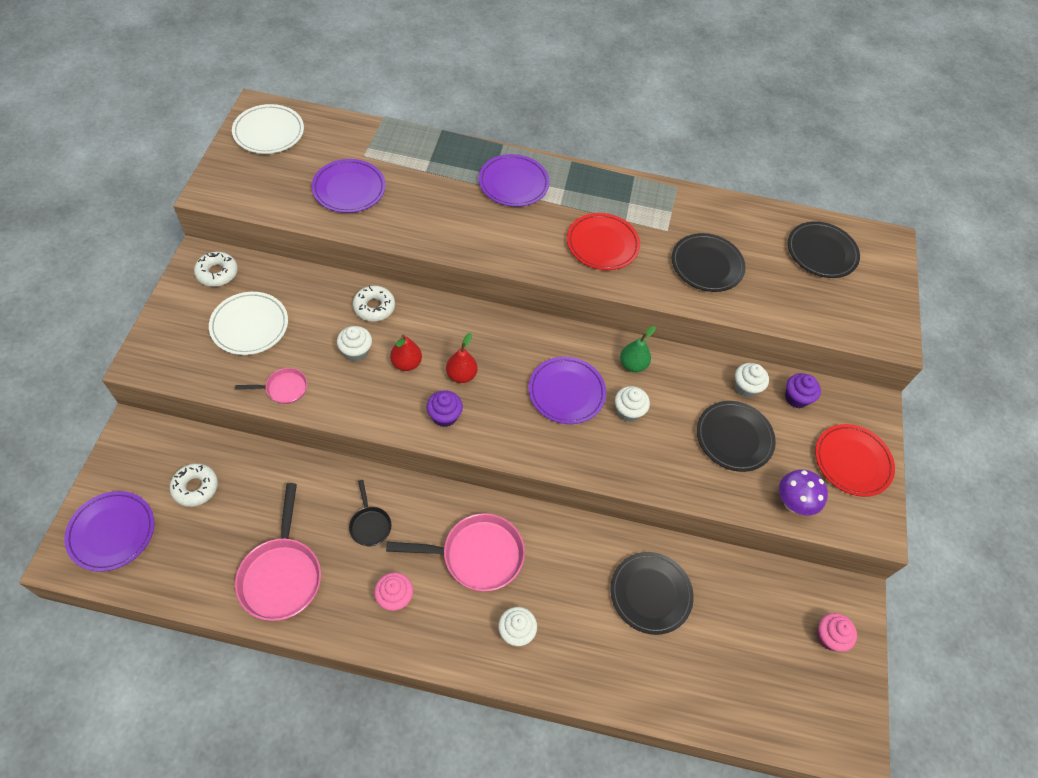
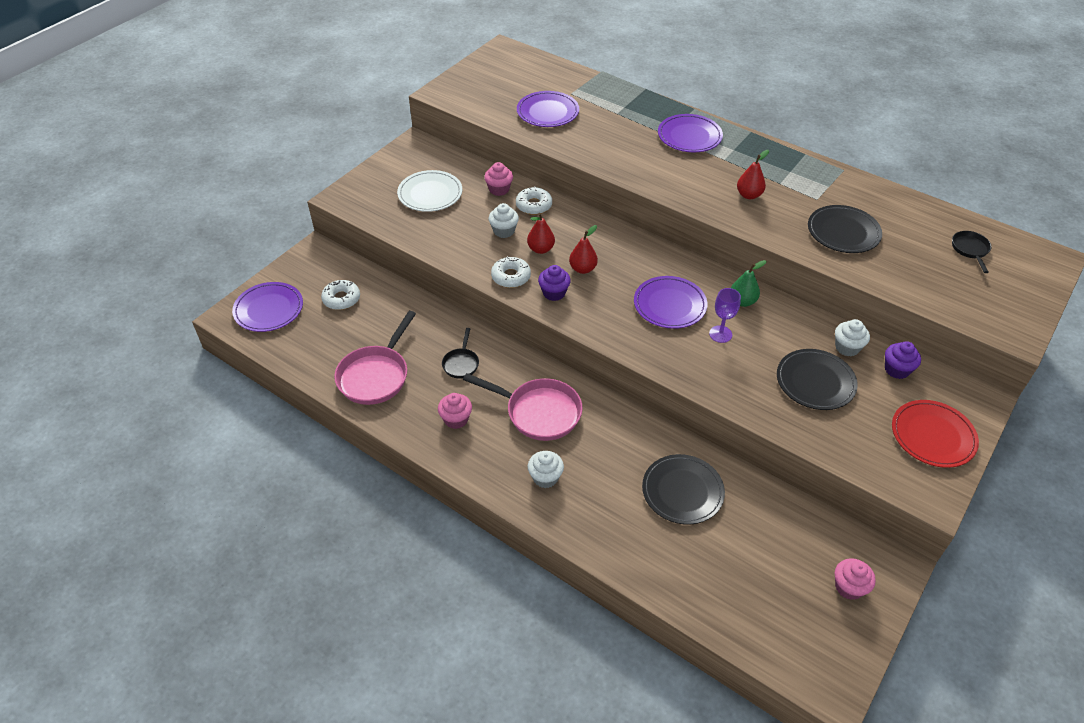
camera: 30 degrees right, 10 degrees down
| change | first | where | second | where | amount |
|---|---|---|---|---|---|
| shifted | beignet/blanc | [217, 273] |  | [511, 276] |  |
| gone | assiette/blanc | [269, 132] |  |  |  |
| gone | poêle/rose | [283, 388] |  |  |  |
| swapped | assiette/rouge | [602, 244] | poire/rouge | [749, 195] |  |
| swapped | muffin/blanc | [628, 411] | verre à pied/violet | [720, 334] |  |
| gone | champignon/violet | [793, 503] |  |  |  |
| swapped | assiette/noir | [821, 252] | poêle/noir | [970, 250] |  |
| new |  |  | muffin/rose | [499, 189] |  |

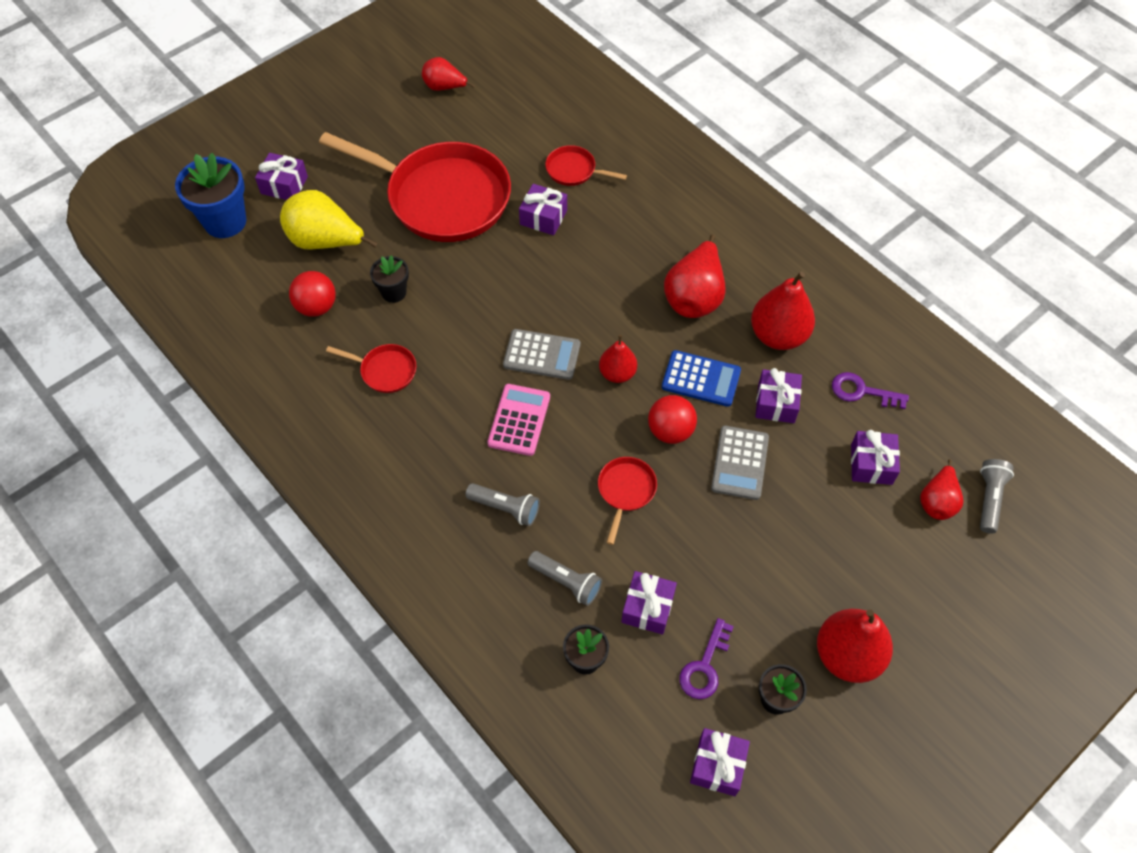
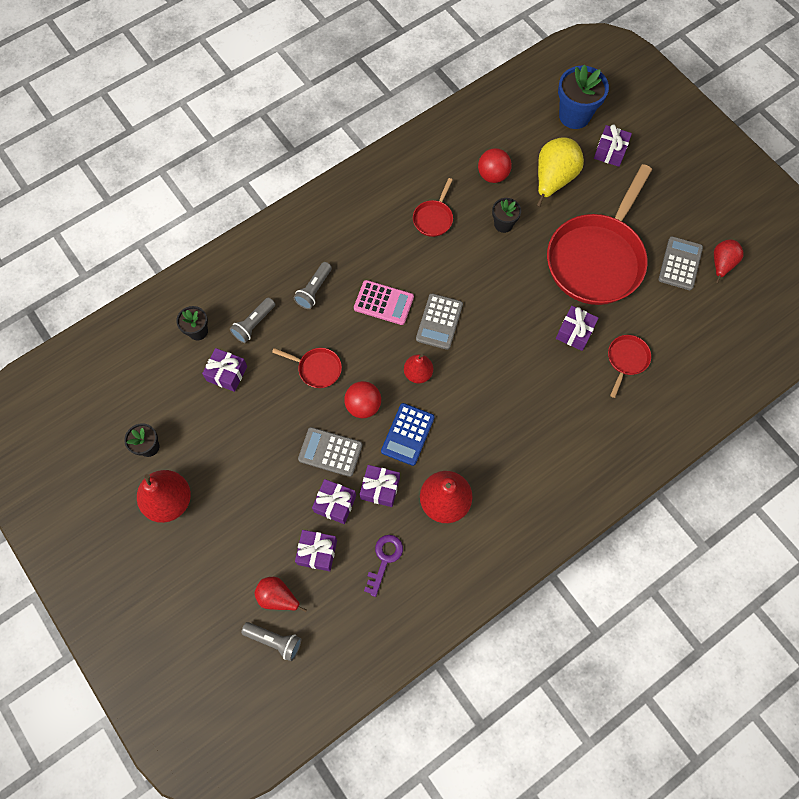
camera: 95 degrees right, 10 degrees up
| change | first | where | second | where | amount |
|---|---|---|---|---|---|
| gone | poire/rouge | [694, 297] |  |  |  |
| gone | clé/violet | [705, 666] |  |  |  |
| shifted | cadeau/violet | [717, 765] |  | [335, 504] |  |
| new |  |  | calculatrice/gris | [680, 263] |  |

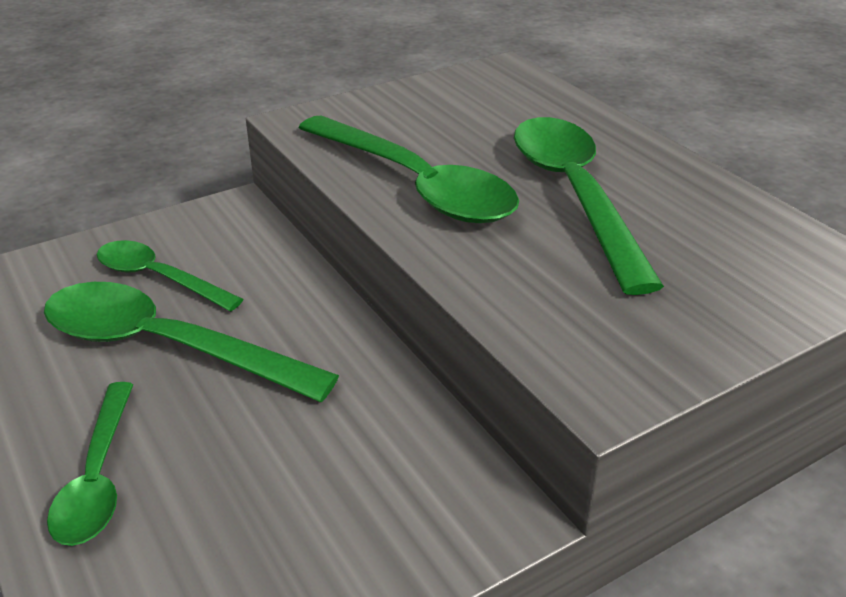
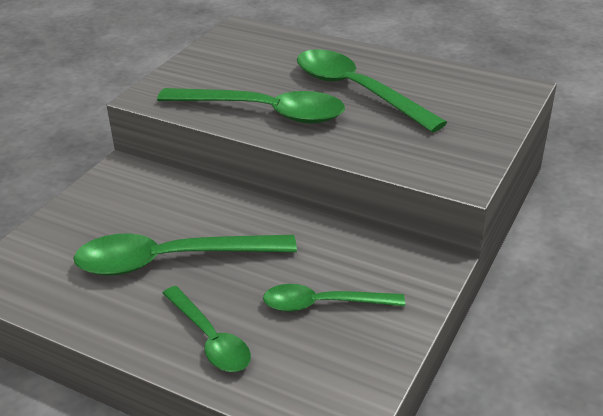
camera: 30 degrees left, 0 degrees up
| change | first | where | second | where | amount |
|---|---|---|---|---|---|
| shifted | cuillère/vert | [158, 278] |  | [322, 304] |  |

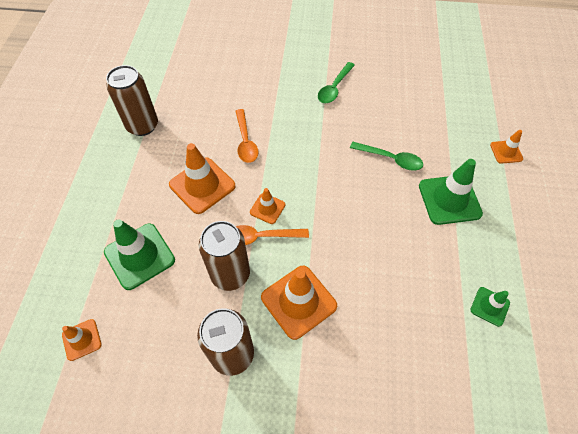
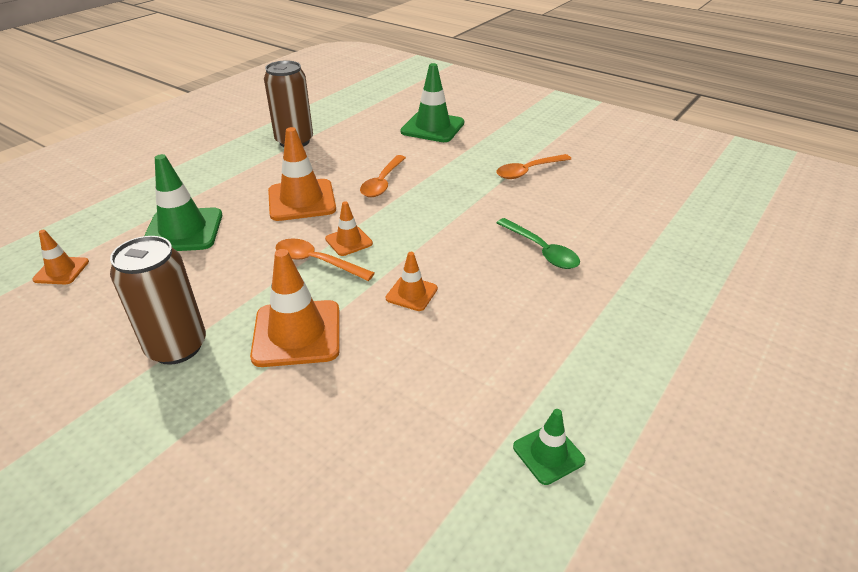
camera: 30 degrees right, 20 degrees down
| change | first | where | second | where | amount |
|---|---|---|---|---|---|
| gone | canette/marron | [230, 274] |  |  |  |
| repainted | cuillère/vert | [334, 88] | cuillère/orange | [528, 171] |  |
| shifted | cône de chantier/vert | [449, 200] |  | [432, 127] |  |
| shifted | cône de chantier/orange | [506, 152] |  | [411, 293] |  |

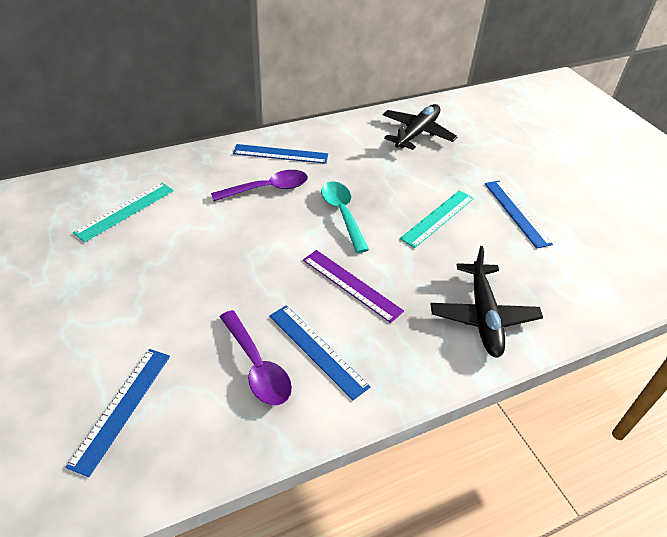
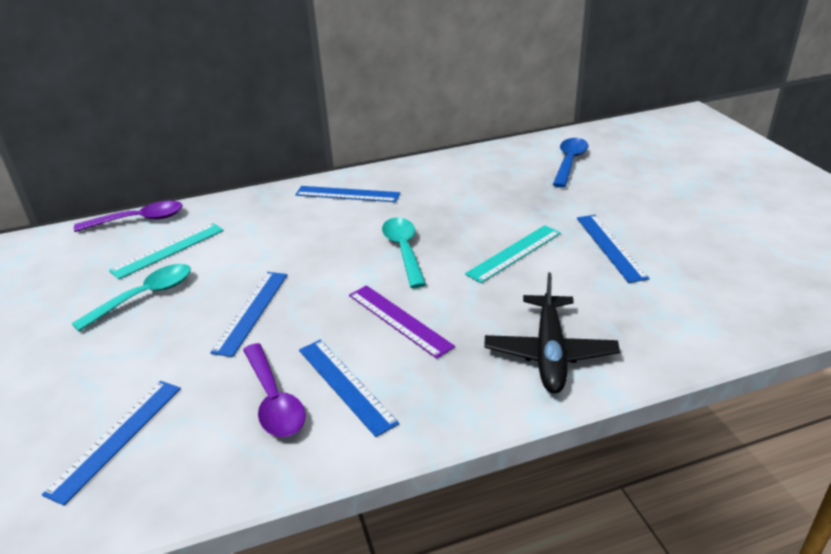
camera: 10 degrees right, 10 degrees down
| change | first | where | second | where | amount |
|---|---|---|---|---|---|
| shifted | cuillère/violet | [268, 189] |  | [139, 220] |  |
| gone | avion/noir | [417, 133] |  |  |  |
| new |  |  | cuillère/turquoise | [145, 296] |  |
| new |  |  | règle/bleu | [251, 311] |  |
| new |  |  | cuillère/bleu | [569, 162] |  |

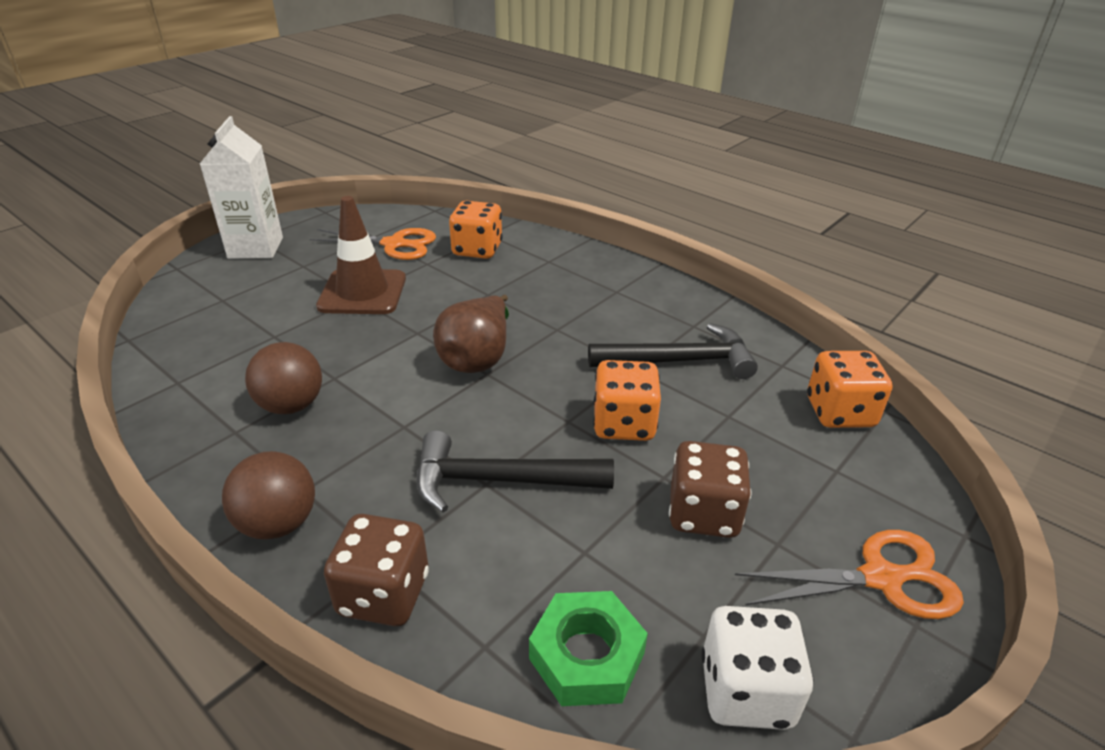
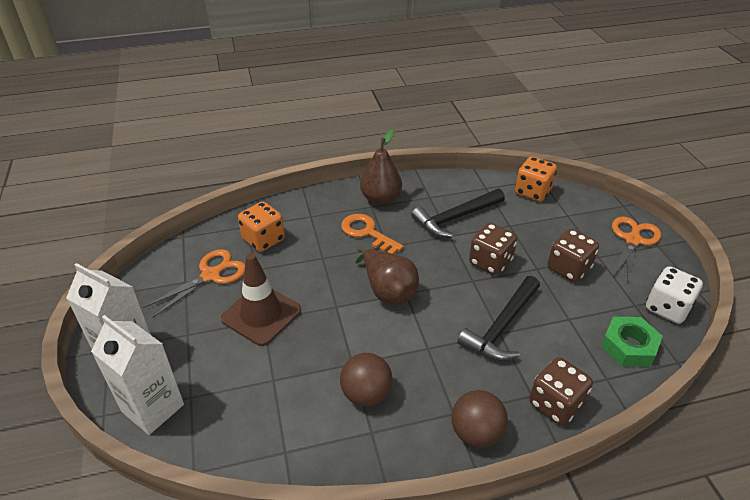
camera: 55 degrees left, 5 degrees up
| change | first | where | second | where | amount |
|---|---|---|---|---|---|
| rotated | marteau/noir | [679, 361] |  | [456, 218] | 150 degrees counterclockwise |
| repainted | dé/orange | [624, 424] | dé/marron | [490, 262] |  |
| new |  |  | brique de lait/blanc | [153, 408] |  |
| new |  |  | clé/orange | [367, 233] |  |
| new |  |  | poire/marron | [381, 199] |  |

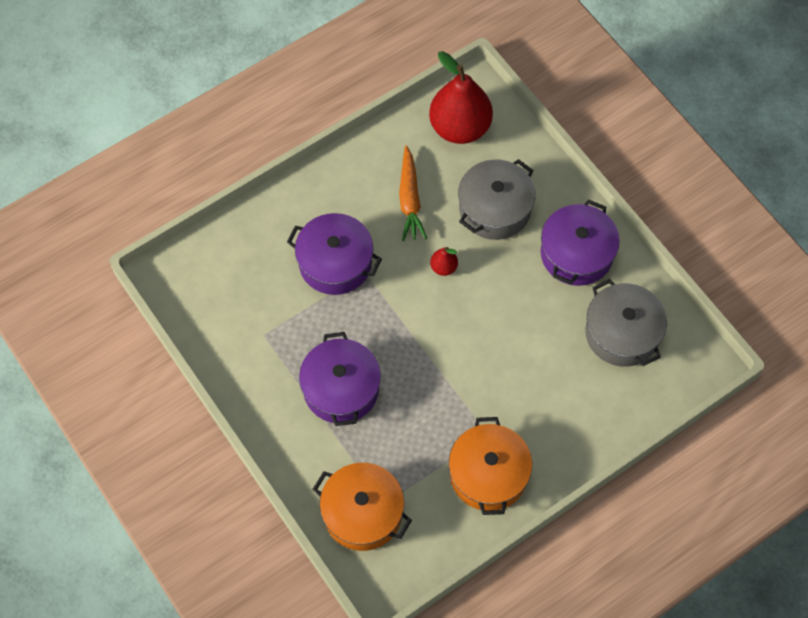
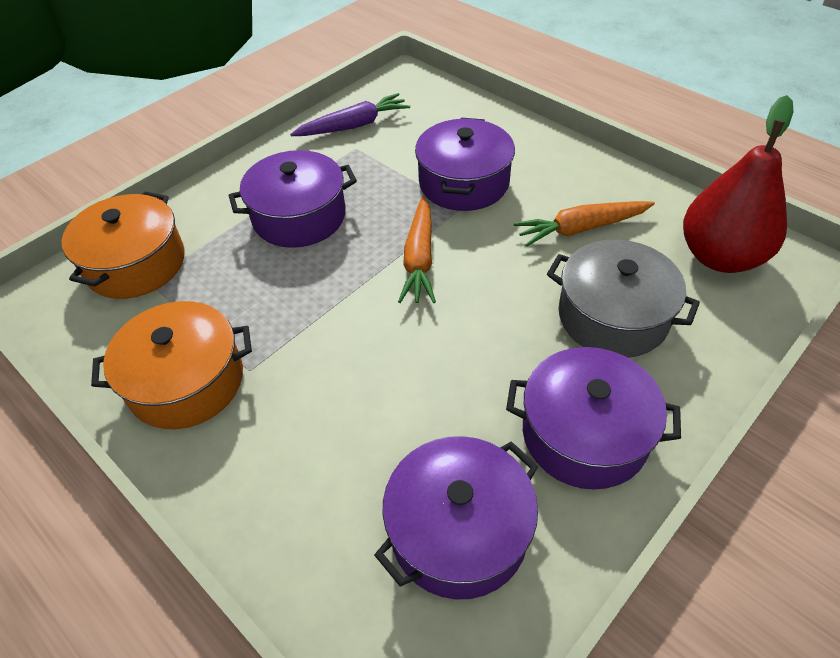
camera: 80 degrees right, 15 degrees down
| change | first | where | second | where | amount |
|---|---|---|---|---|---|
| gone | poire/rouge | [443, 267] |  |  |  |
| repainted | marmite/gris | [622, 333] | marmite/violet | [458, 531] |  |
| new |  |  | carotte/violet | [354, 126] |  |
| new |  |  | carotte/orange | [419, 258] |  |

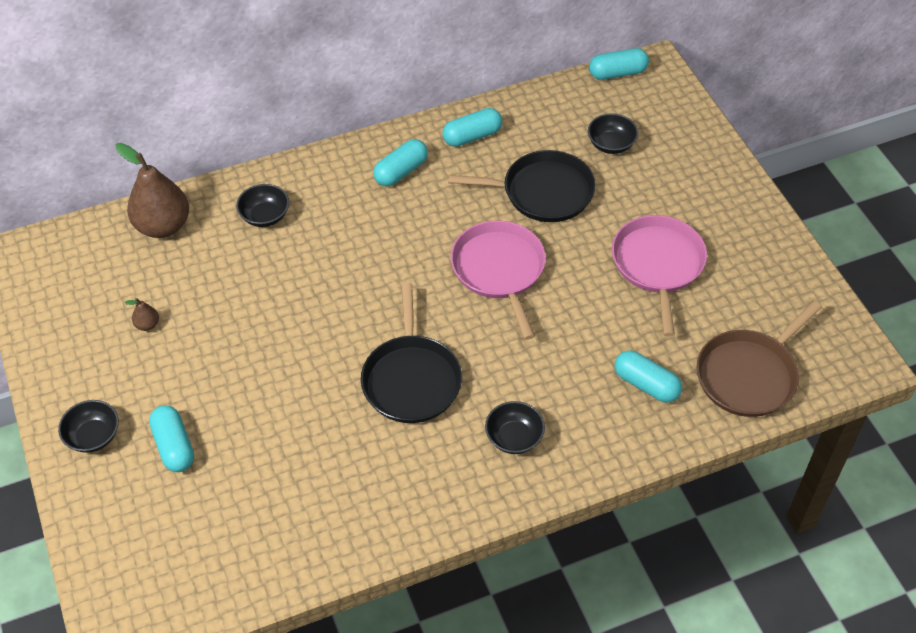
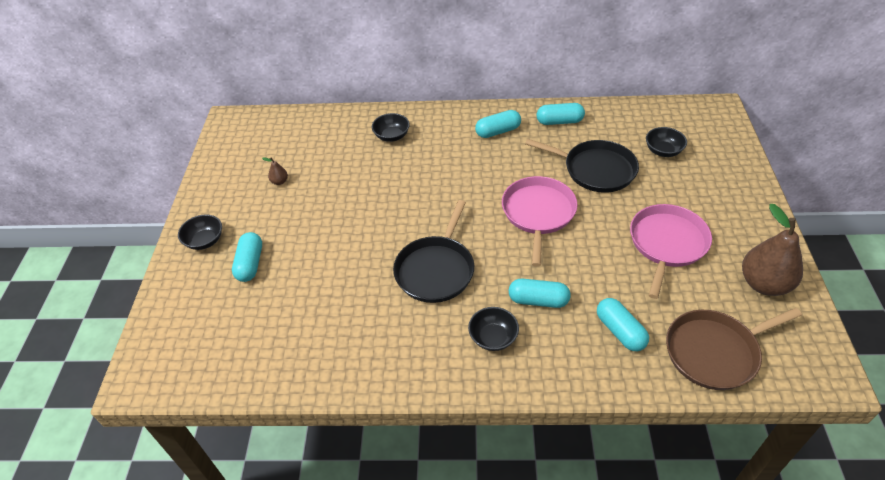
camera: 25 degrees right, 5 degrees down
| change | first | where | second | where | amount |
|---|---|---|---|---|---|
| shifted | poire/marron | [163, 226] |  | [764, 284] |  |
| shifted | gélule/turquoise | [617, 73] |  | [538, 300] |  |

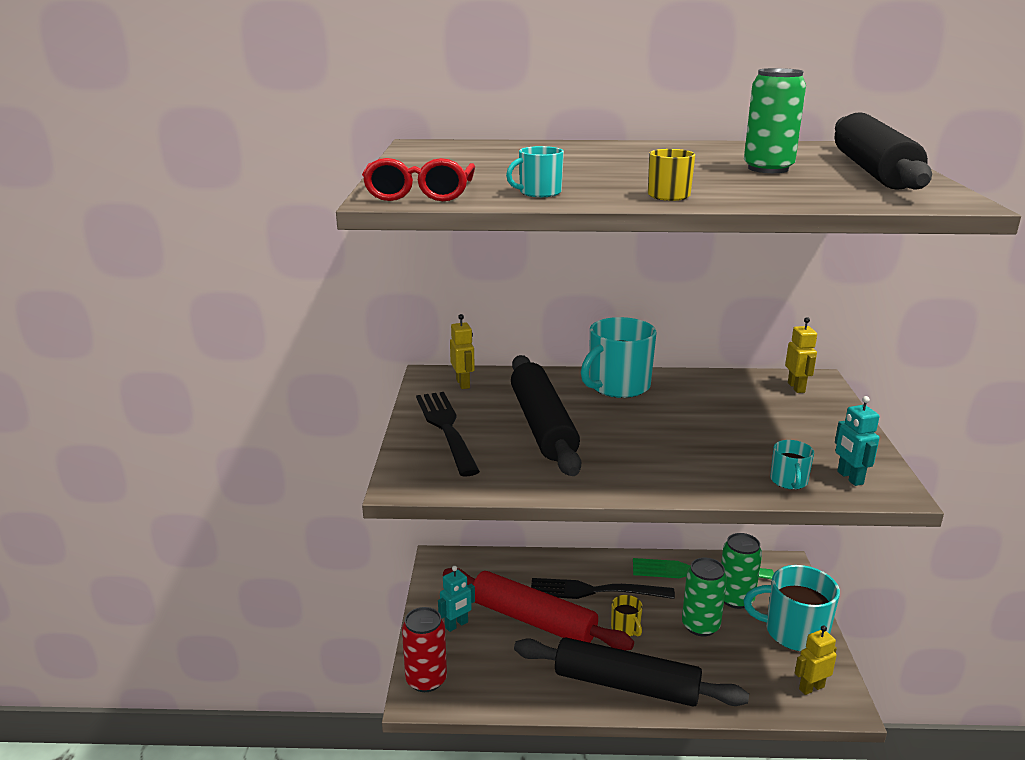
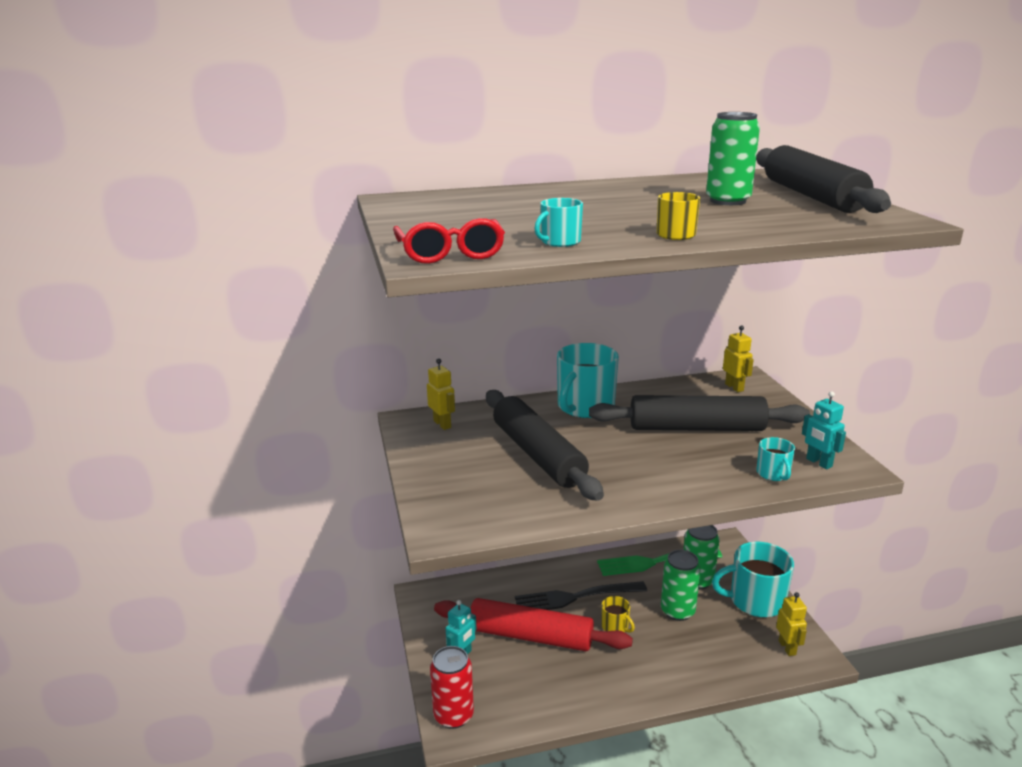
camera: 15 degrees left, 0 degrees up
| change | first | where | second | where | amount |
|---|---|---|---|---|---|
| gone | fourchette/noir | [446, 428] |  |  |  |
| shifted | rouleau à pâtisserie/noir | [626, 684] |  | [696, 428] |  |
| rotated | robot/jaune | [811, 687] |  | [787, 647] | 120 degrees clockwise |

